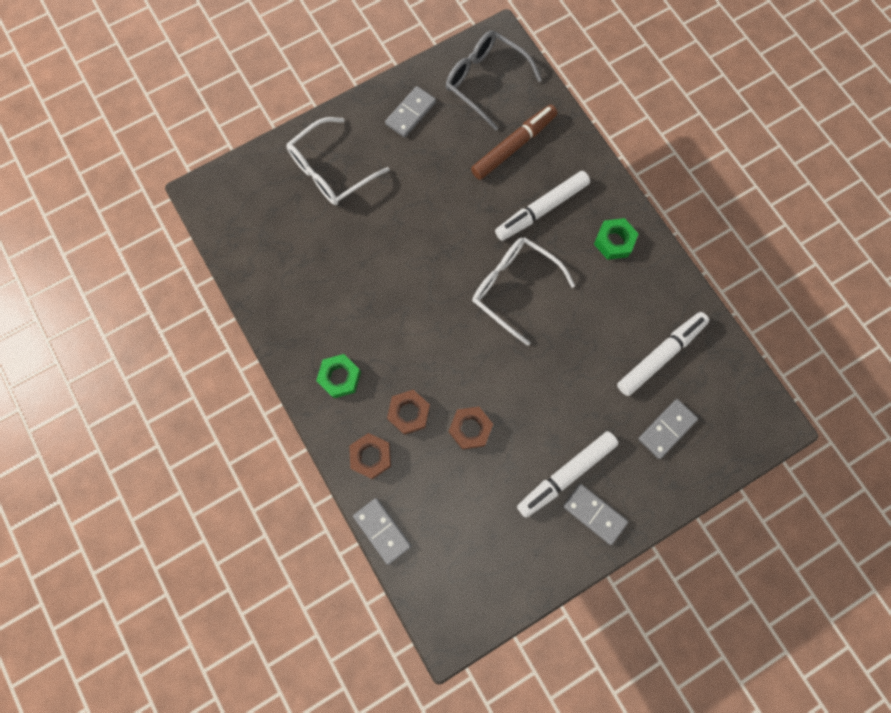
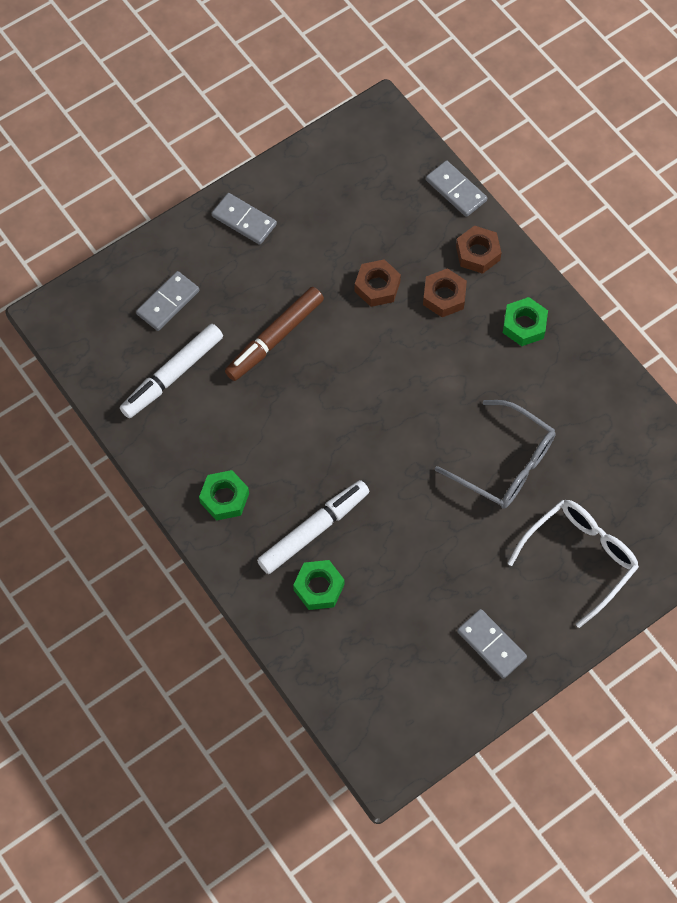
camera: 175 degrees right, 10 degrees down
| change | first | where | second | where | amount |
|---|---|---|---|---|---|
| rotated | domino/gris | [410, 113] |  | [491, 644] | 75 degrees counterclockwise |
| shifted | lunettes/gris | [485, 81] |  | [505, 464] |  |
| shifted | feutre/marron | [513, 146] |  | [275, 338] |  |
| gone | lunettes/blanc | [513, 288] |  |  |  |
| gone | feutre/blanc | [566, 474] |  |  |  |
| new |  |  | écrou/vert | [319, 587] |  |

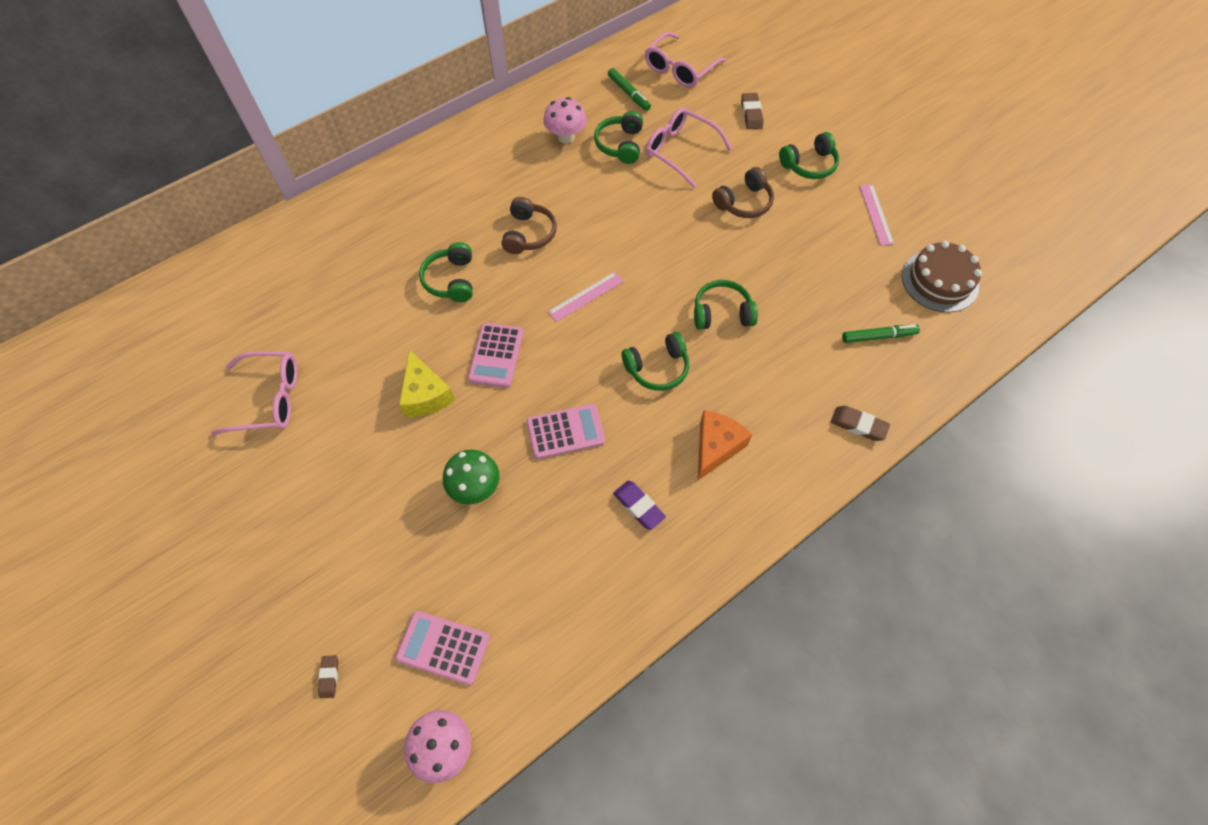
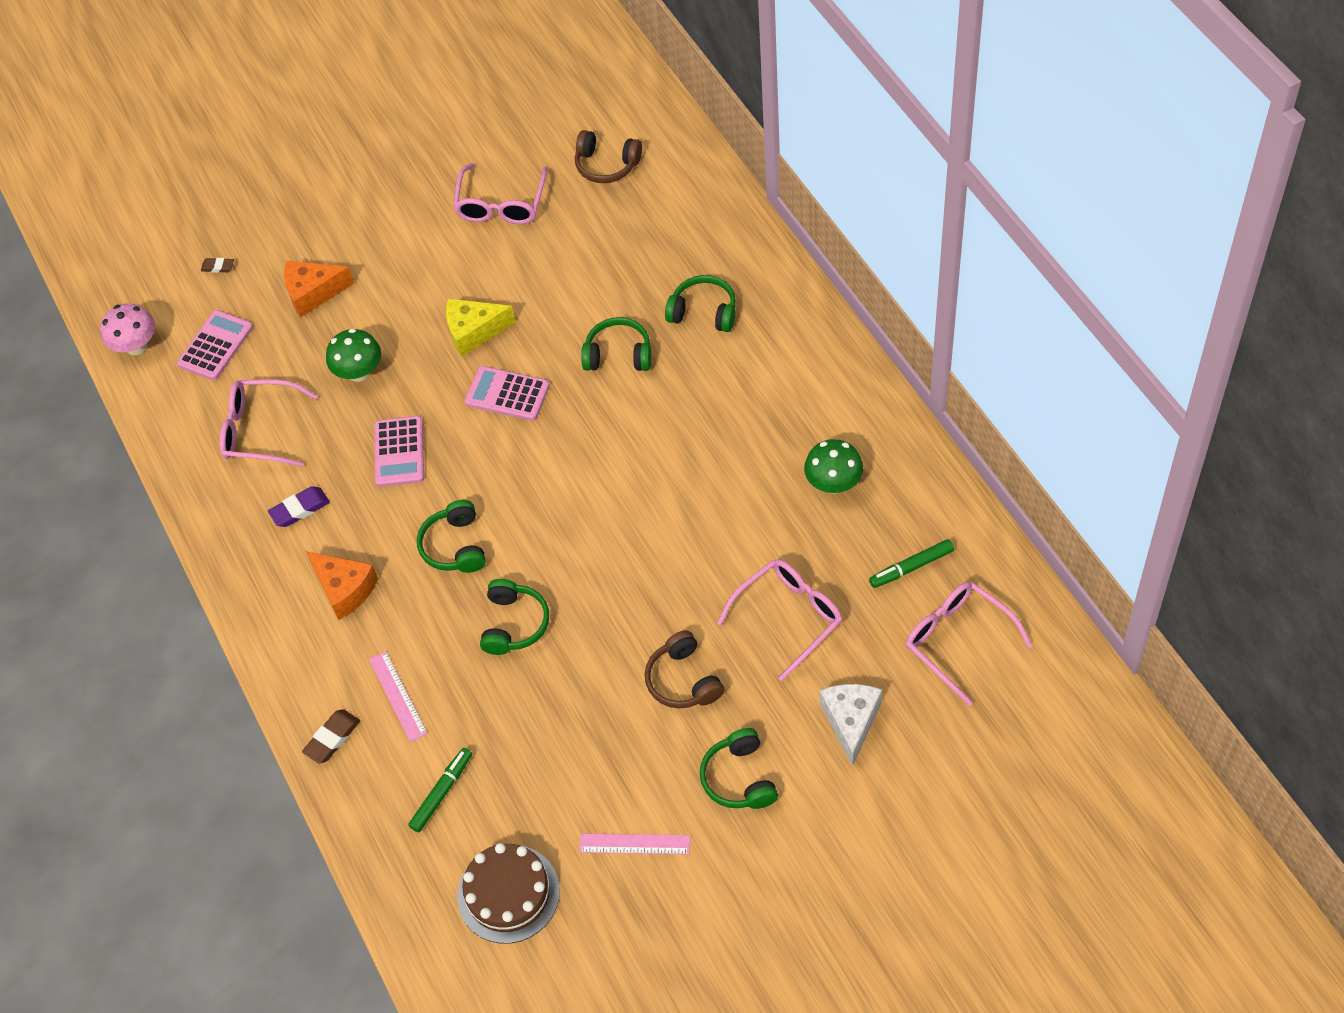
camera: 105 degrees right, 5 degrees down
| change | first | where | second | where | amount |
|---|---|---|---|---|---|
| shifted | casque audio/marron | [529, 234] |  | [606, 165] |  |
| repainted | champignon/rose | [566, 137] | champignon/vert | [833, 483] |  |
| shifted | règle/rose | [586, 296] |  | [397, 696] |  |
| shifted | casque audio/vert | [620, 145] |  | [703, 312] |  |
| swapped | gomme/marron | [751, 114] | fromage/blanc | [851, 721] |  |
| rotated | feutre/vert | [878, 336] |  | [442, 792] | 150 degrees counterclockwise |
| new |  |  | lunettes/rose | [260, 430] |  |
| new |  |  | fromage/orange | [313, 293] |  |

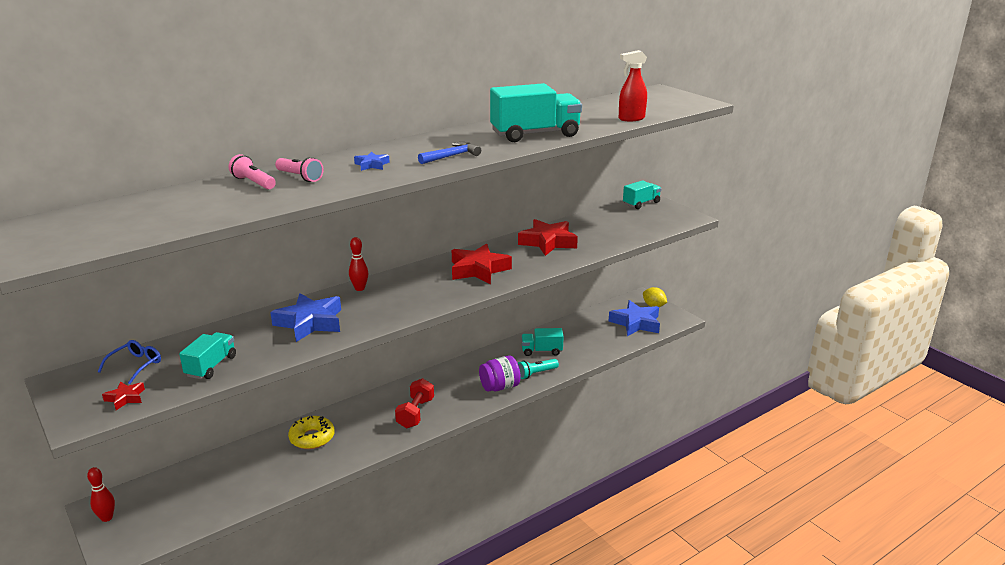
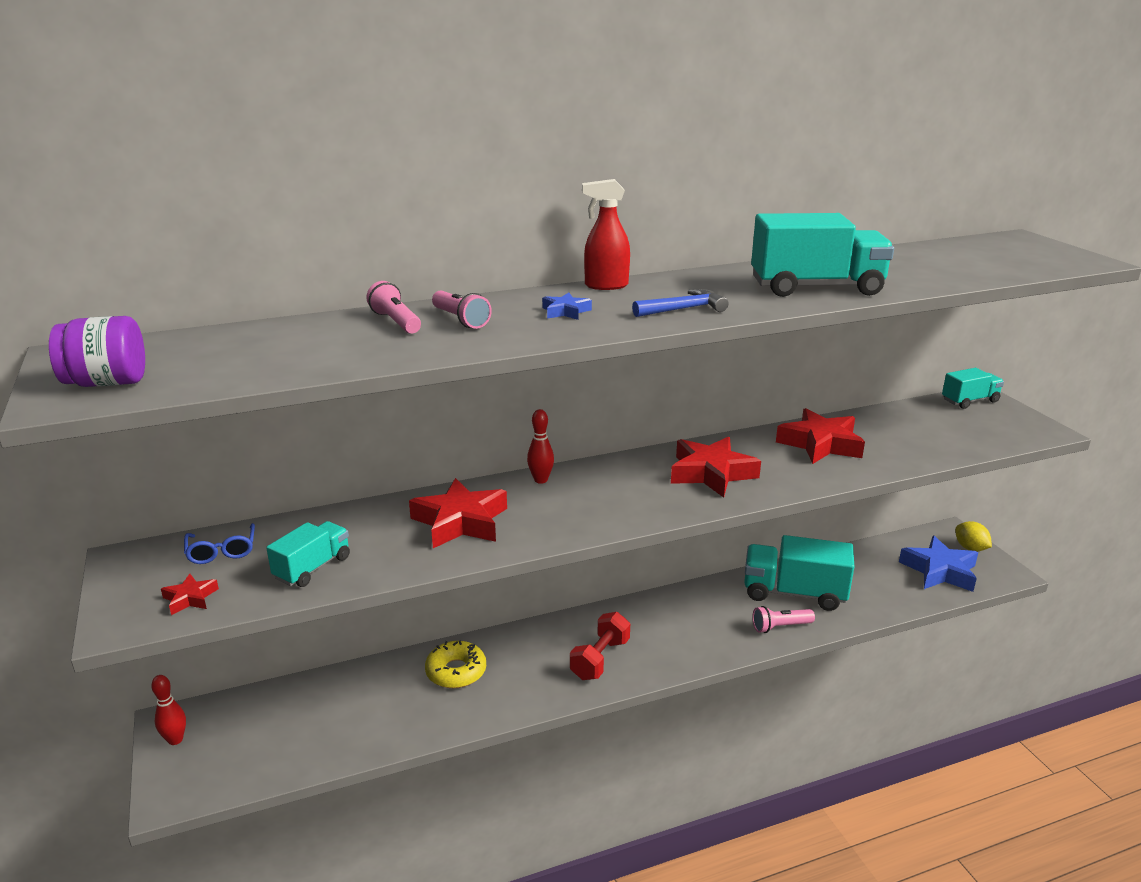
camera: 15 degrees right, 0 degrees up
| change | first | where | second | where | amount |
|---|---|---|---|---|---|
| rotated | lunettes/bleu | [135, 365] |  | [222, 551] | 120 degrees clockwise |
| repainted | étoile/bleu | [310, 322] | étoile/rouge | [460, 521] |  |
| shifted | bocal/violet | [499, 387] |  | [107, 383] |  |
| repainted | lampe de poche/turquoise | [536, 374] | lampe de poche/rose | [780, 627] |  |
| scaled | camion/turquoise | [541, 351] |  | [794, 593] | x1.76 |
| shifted | vaporisateur/rouge | [631, 119] |  | [605, 286] |  |

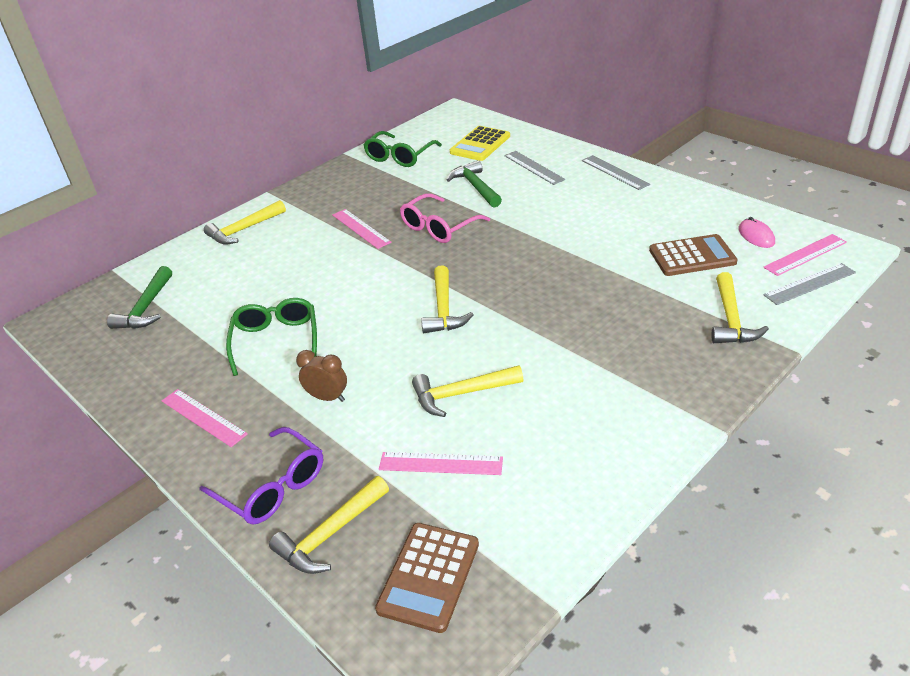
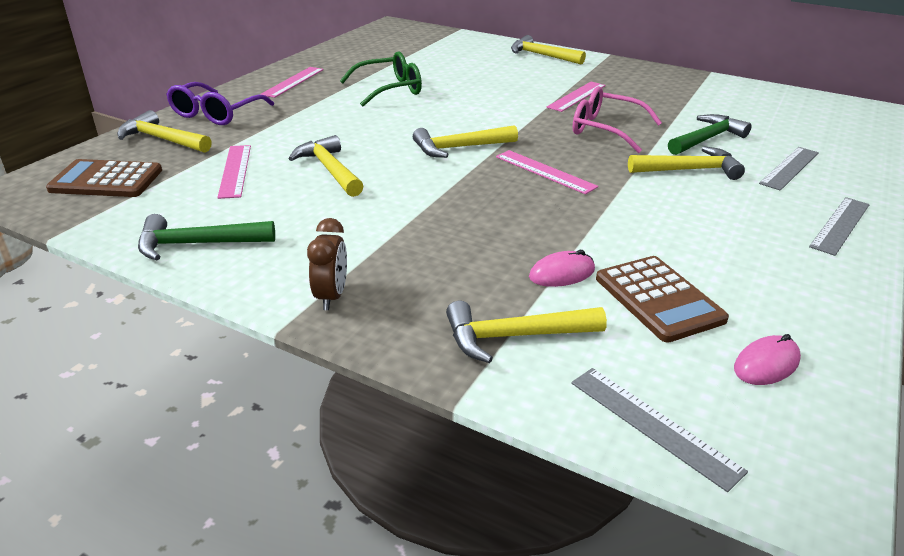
camera: 70 degrees right, 5 degrees down
| change | first | where | second | where | amount |
|---|---|---|---|---|---|
| shifted | marteau/vert | [146, 308] |  | [198, 244] |  |
| shifted | réveil/marron | [327, 397] |  | [331, 296] |  |
| gone | lunettes/vert | [399, 157] |  |  |  |
| gone | calculatrice/jaune | [480, 144] |  |  |  |
| shifted | règle/rose | [805, 255] |  | [545, 171] |  |
| new |  |  | souris/rose | [561, 273] |  |
| new |  |  | marteau/jaune | [689, 170] |  |

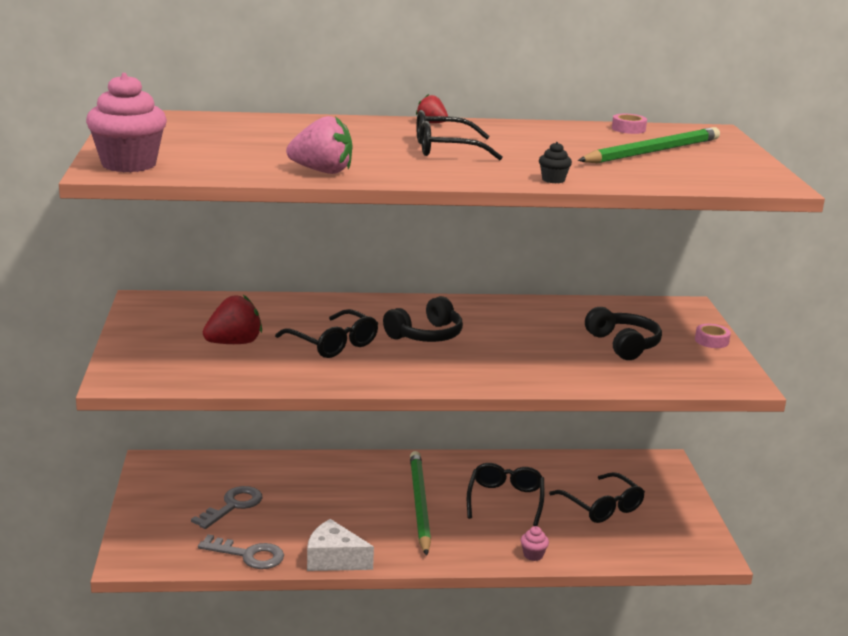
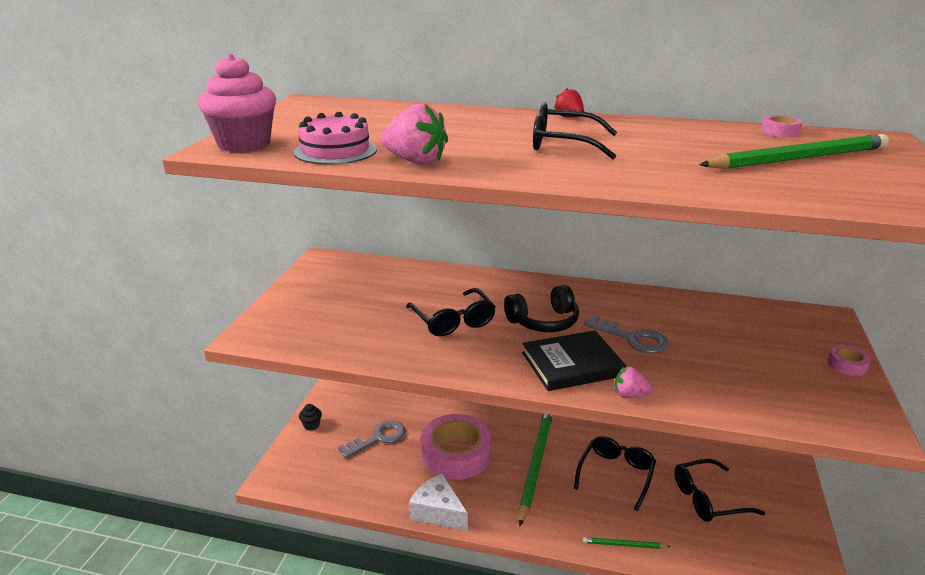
camera: 20 degrees right, 5 degrees up
| change | first | where | second | where | amount |
|---|---|---|---|---|---|
| shifted | clé/gris | [248, 555] |  | [632, 338] |  |
| gone | fraise/rouge | [234, 343] |  |  |  |
| swapped | muffin/rose | [533, 555] | crayon/vert | [624, 545] |  |
| shifted | muffin/noir | [553, 180] |  | [311, 425] |  |
| rotated | lunettes/noir | [601, 506] |  | [708, 499] | 90 degrees clockwise |
| gone | casque audio/noir | [623, 345] |  |  |  |
| new |  |  | gâteau/rose | [335, 151] |  |
| new |  |  | ruban adhésif/rose | [456, 454] |  |
| new |  |  | livre/noir | [572, 364] |  |
| new |  |  | fraise/rose | [630, 395] |  |

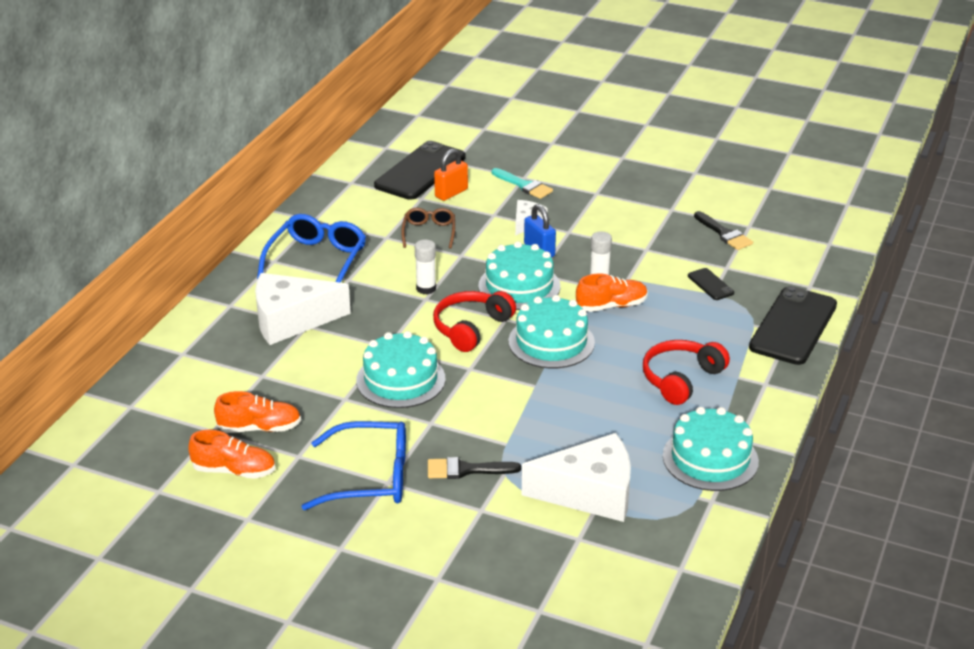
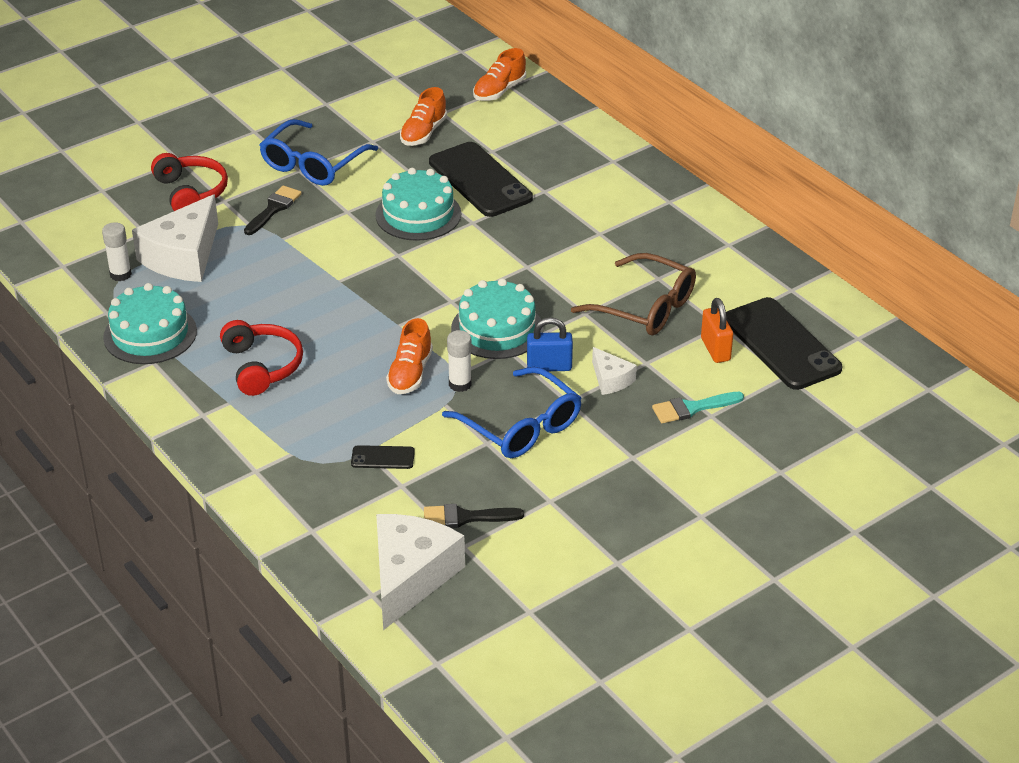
camera: 120 degrees right, 5 degrees up
| change | first | where | second | where | amount |
|---|---|---|---|---|---|
| shifted | chaussure/orange | [234, 471] |  | [499, 91] |  |
| shifted | fromage/blanc | [291, 320] |  | [410, 577] |  |
| shifted | lunettes/bleu | [316, 261] |  | [520, 426] |  |
| scaled | lunettes/marron | [429, 233] |  | [644, 307] | x1.69 |
| shifted | bâton de colle/blanc | [426, 288] |  | [120, 274] |  |
| shifted | casque audio/rouge | [471, 328] |  | [191, 192] |  |
| gone | gâteau/turquoise | [551, 342] |  |  |  |
| shifted | téléphone/noir | [793, 326] |  | [480, 180] |  |

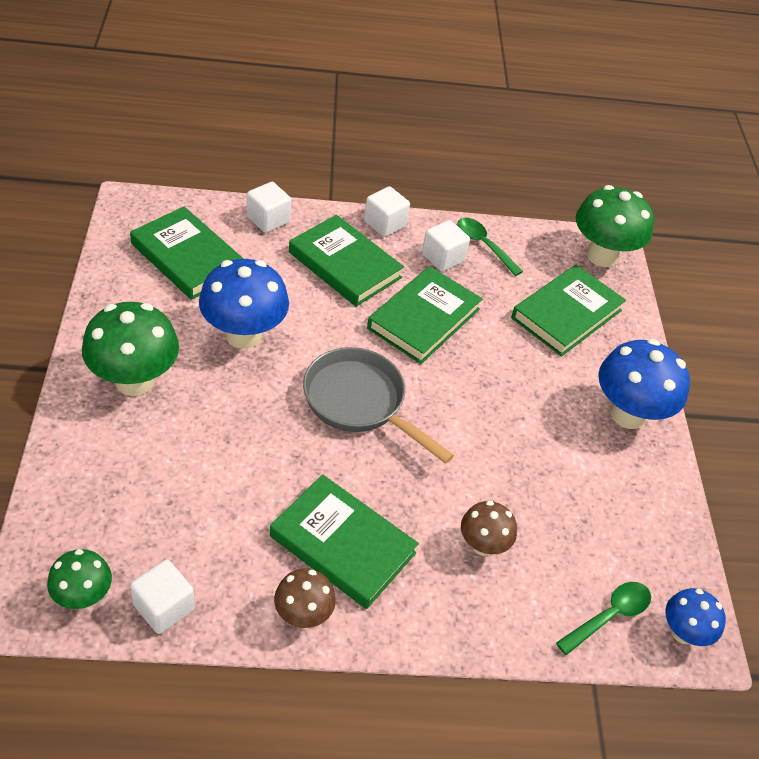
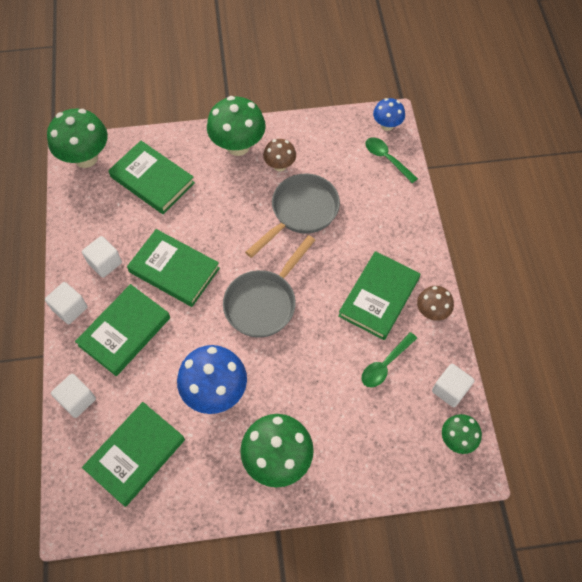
camera: 90 degrees left, 15 degrees up
| change | first | where | second | where | amount |
|---|---|---|---|---|---|
| shifted | cuillère/vert | [484, 245] |  | [385, 365] |  |
| shifted | champignon/marron | [482, 545] |  | [280, 165] |  |
| repainted | champignon/bleu | [628, 414] | champignon/vert | [238, 146] |  |
| new |  |  | poêle/gris | [301, 212] |  |

